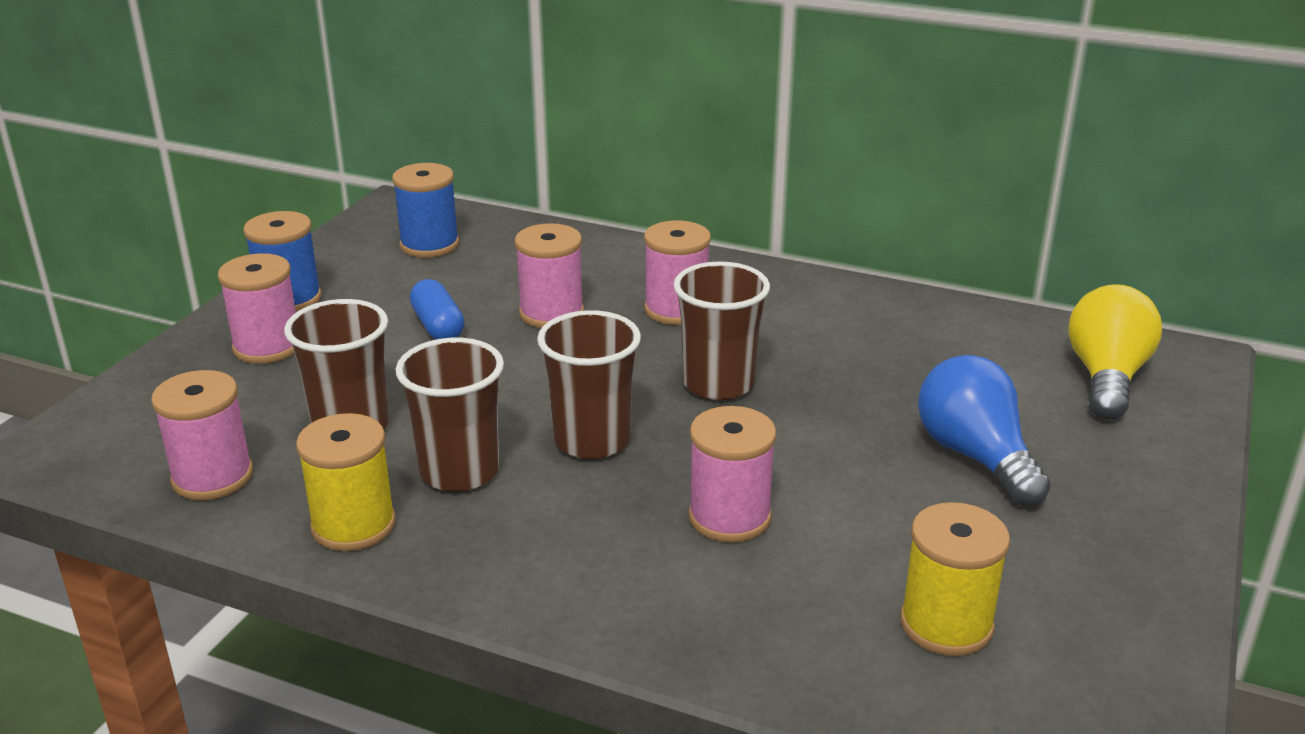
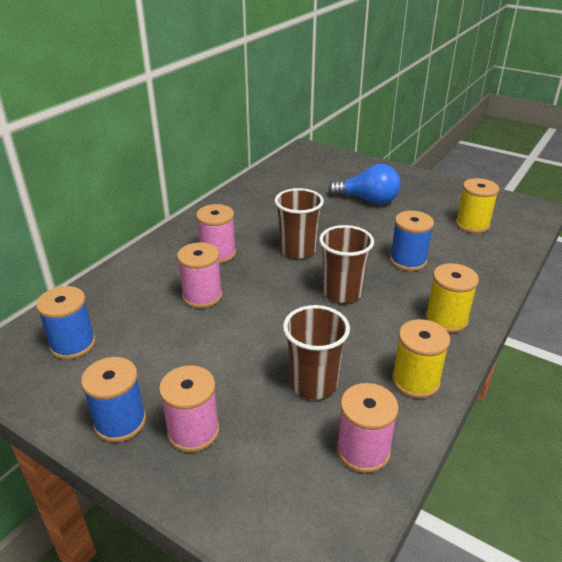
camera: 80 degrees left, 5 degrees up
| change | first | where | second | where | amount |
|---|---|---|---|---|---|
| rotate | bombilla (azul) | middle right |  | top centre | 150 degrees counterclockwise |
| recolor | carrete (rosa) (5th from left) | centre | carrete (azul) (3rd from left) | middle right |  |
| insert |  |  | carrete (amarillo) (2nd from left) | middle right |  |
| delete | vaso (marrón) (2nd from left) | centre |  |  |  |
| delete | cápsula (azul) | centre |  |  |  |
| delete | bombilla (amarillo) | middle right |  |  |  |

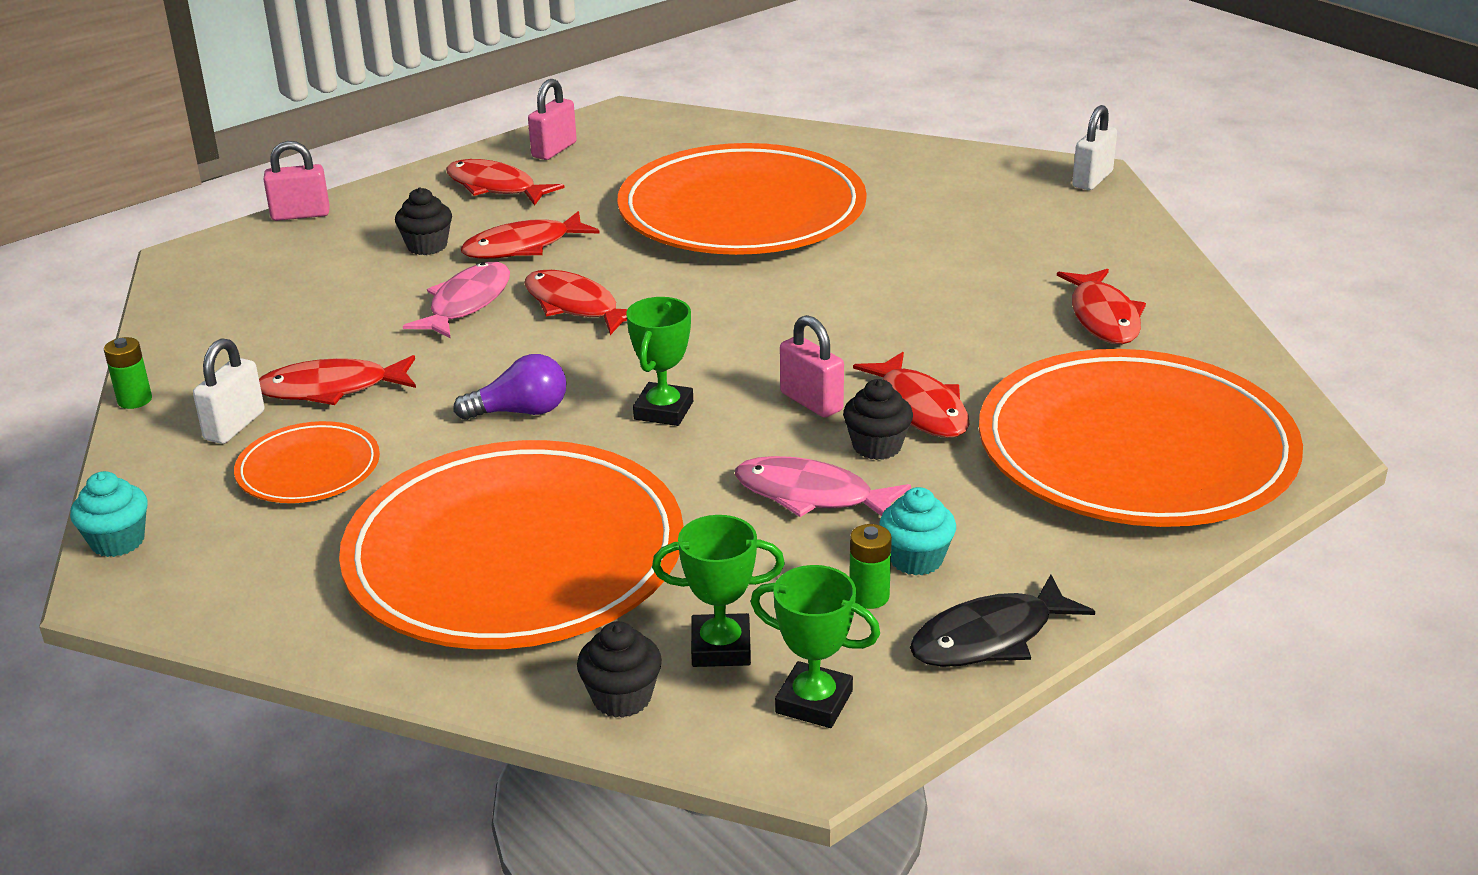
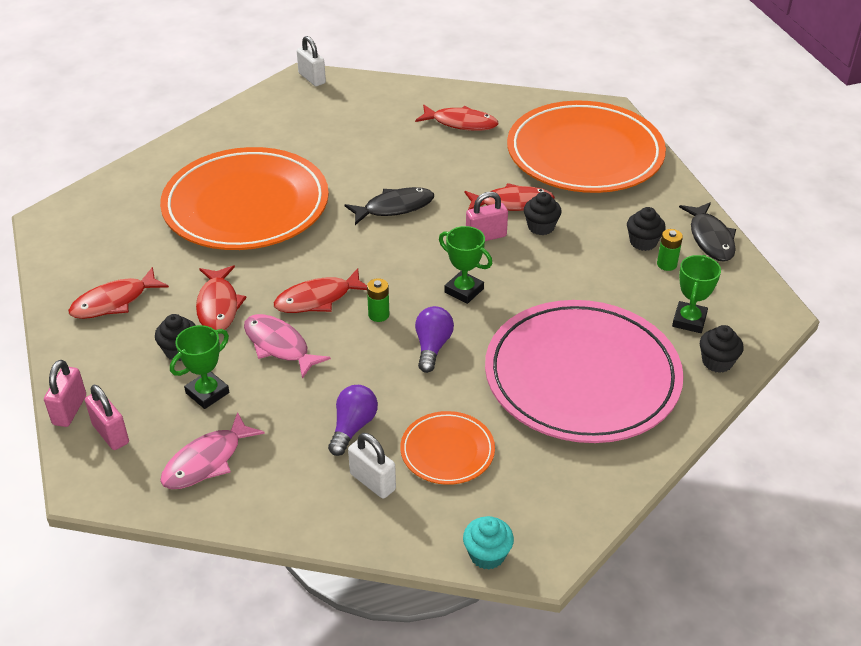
camera: 70 degrees left, 10 degrees up
| change | first | where | second | where | amount |
|---|---|---|---|---|---|
| move | candado (rosa) (2nd from left) | top centre |  | middle left |  |
| move | pez (rosa) (2nd from left in the first image) | centre | pez (rosa) (1st from left) | bottom left |  |
| move | trofeo (verde) (3rd from left in the first image) | bottom centre | trofeo (verde) (1st from left) | middle left |  |
| replace | pez (rojo) (1st from left) | middle left | bombilla (morado) (1st from left) | centre |  |
| insert |  |  | pez (negro) (1st from left) | top centre |  |
| move | pila (verde) (1st from left) | middle left |  | centre |  |
| recolor | plato (naranja) (2nd from left) | centre | plato (rosa) | middle right |  |
| recolor | magdalena (turquesa) (2nd from left) | centre | magdalena (negro) (3rd from left) | middle right |  |

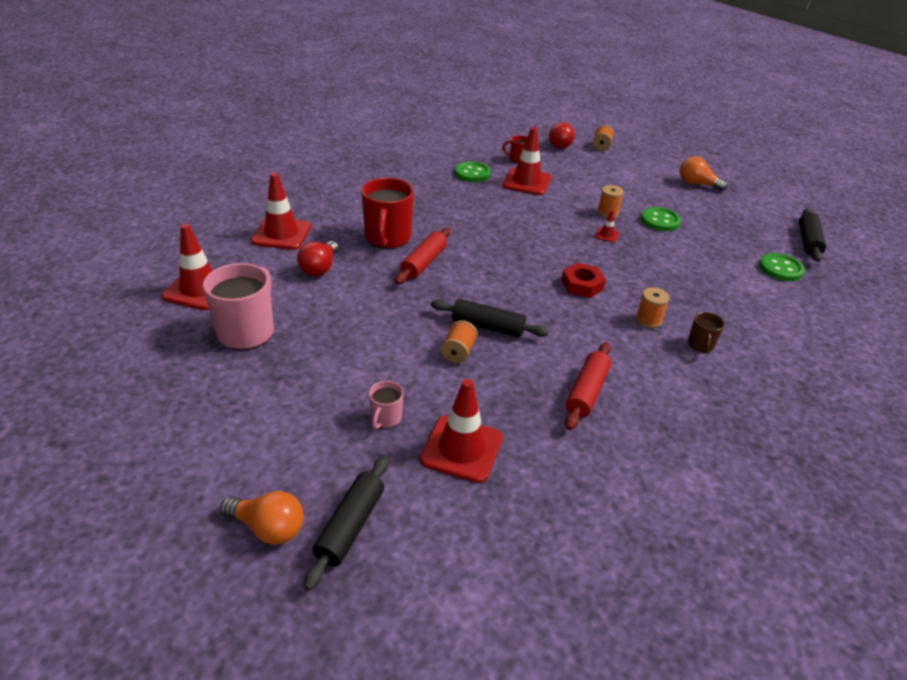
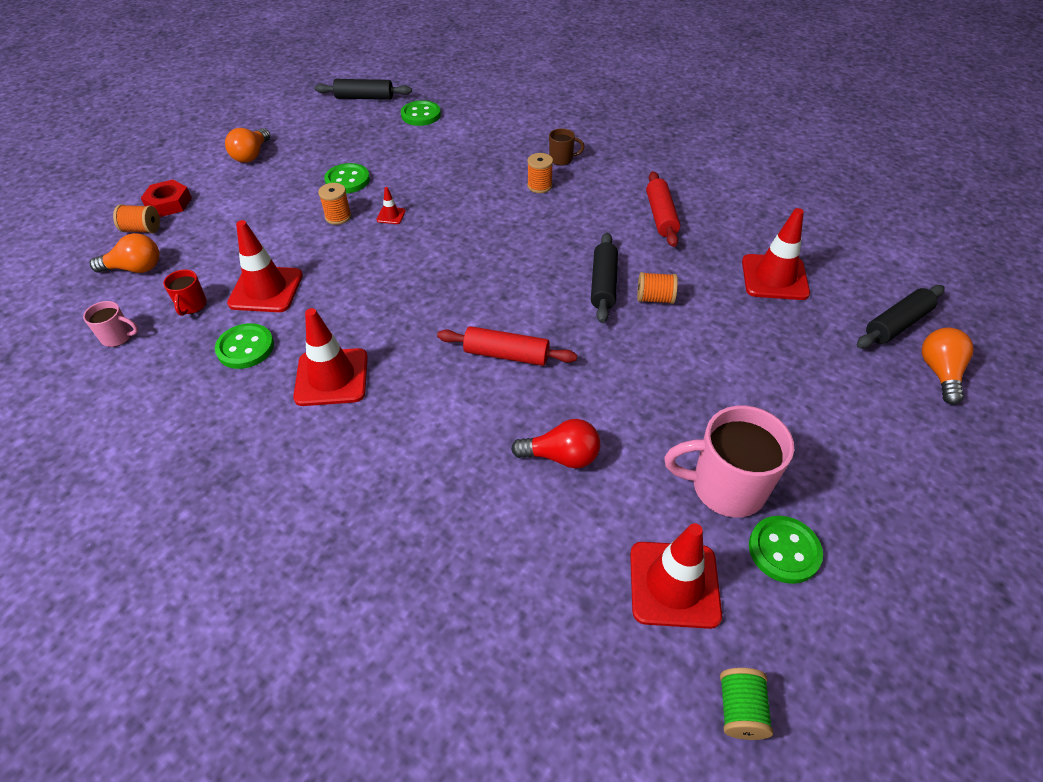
camera: 100 degrees left, 10 degrees up
| change | first | where | second | where | amount |
|---|---|---|---|---|---|
| move | taza (rosa) (2nd from left in the first image) | centre | taza (rosa) (1st from left) | middle left |  |
| recolor | bombilla (rojo) (2nd from left) | top centre | bombilla (naranja) (1st from left) | top left |  |
| move | tuerca (rojo) | centre |  | top left |  |
| move | cono de tráfico (rojo) (2nd from left) | top left |  | middle left |  |
| rotate | rodillo (rojo) (2nd from left) | centre |  | top centre | 75 degrees clockwise |
| insert |  |  | carrete (verde) | bottom right |  |
| insert |  |  | botón (verde) (4th from left) | bottom right |  |
| rotate | rodillo (negro) (1st from left in the first image) | bottom centre | rodillo (negro) (3rd from left) | middle right | 45 degrees counterclockwise |
| delete | taza (rojo) (1st from left) | top centre |  |  |  |

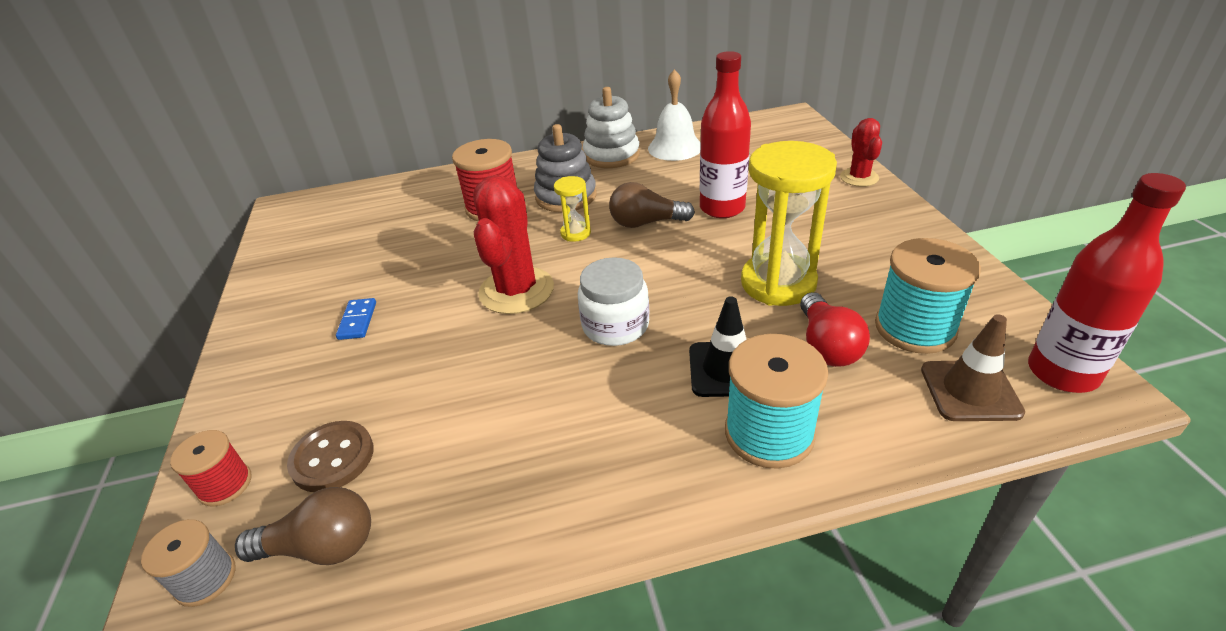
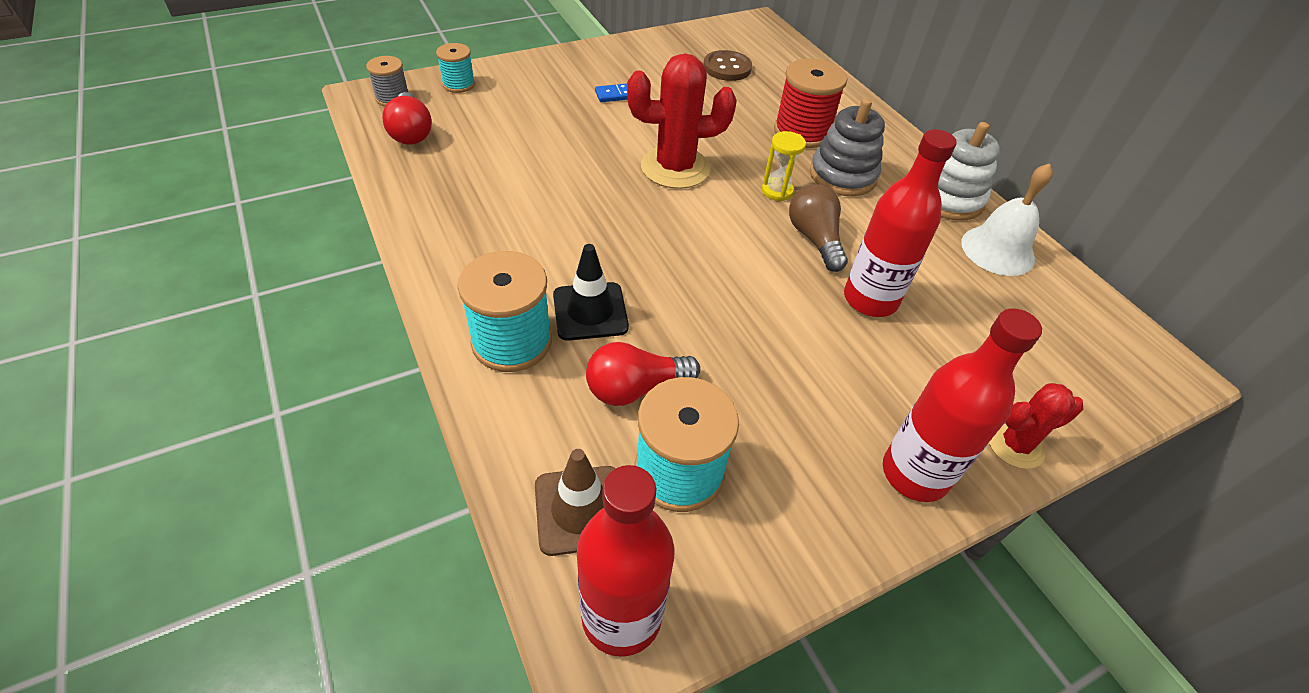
camera: 70 degrees right, 10 degrees up
| change | first | where | second | where | amount |
|---|---|---|---|---|---|
| recolor | bombilla (marrón) (1st from left) | bottom left | bombilla (rojo) (1st from left) | top left |  |
| recolor | carrete (rojo) (1st from left) | bottom left | carrete (turquesa) (1st from left) | top centre |  |
| move | botón (marrón) | bottom left |  | top centre |  |
| insert |  |  | botella (rojo) (3rd from left) | middle right |  |
| delete | tarro (blanco) | centre |  |  |  |
| delete | reloj de arena (amarillo) (2nd from left) | centre |  |  |  |

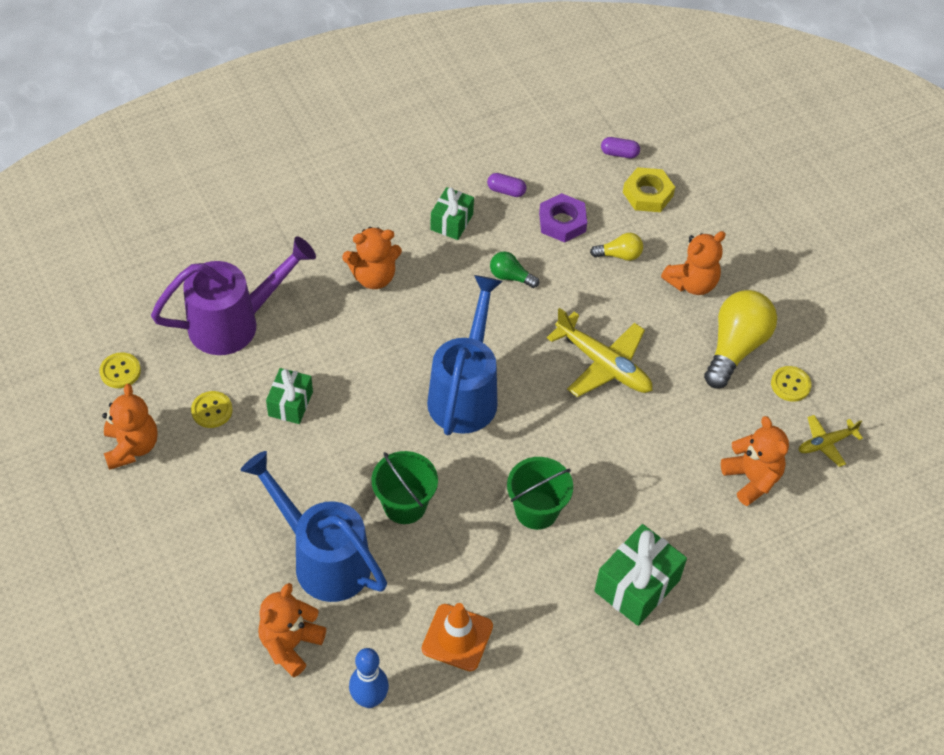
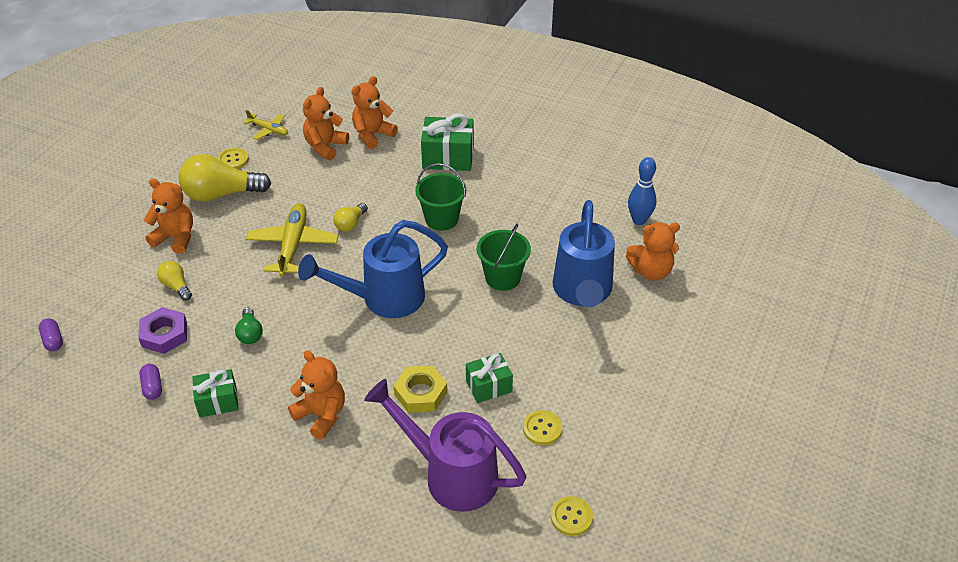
camera: 125 degrees left, 10 degrees down
| change | first | where | second | where | amount |
|---|---|---|---|---|---|
| insert |  |  | bombilla (amarillo) (3rd from left) | centre |  |
| move | osito (naranja) (1st from left in the first image) | middle left | osito (naranja) (4th from left) | top centre |  |
| move | tuerca (amarillo) | top right |  | bottom centre |  |
| delete | cono de tráfico (naranja) | bottom centre |  |  |  |

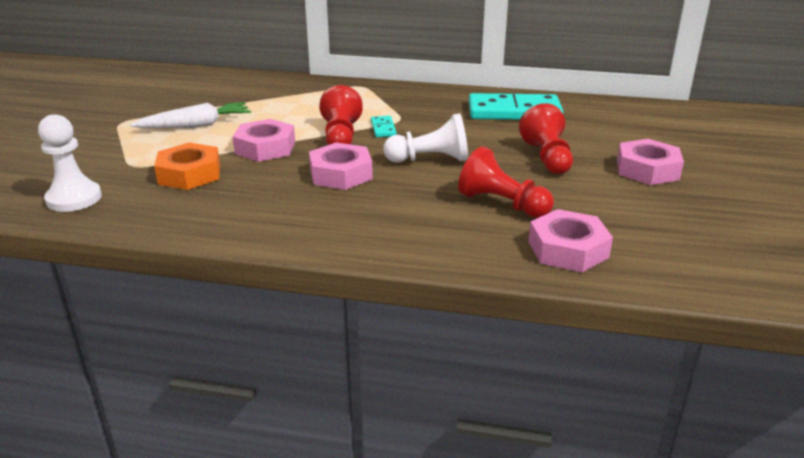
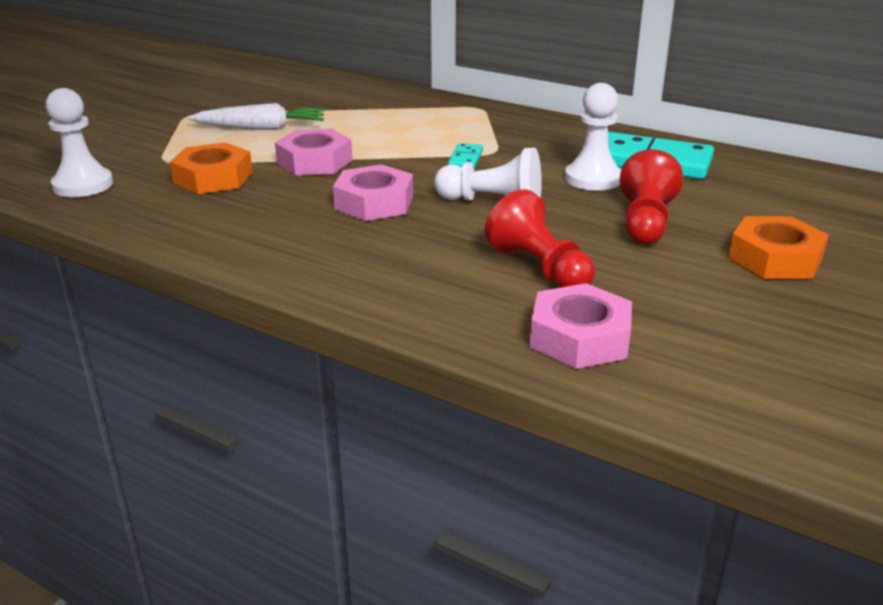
camera: 20 degrees right, 0 degrees up
| change | first | where | second | where | amount |
|---|---|---|---|---|---|
| insert |  |  | peón (blanco) (3rd from left) | top right |  |
| recolor | tuerca (rosa) (4th from left) | middle right | tuerca (naranja) (2nd from left) | middle right |  |
| delete | peón (rojo) (1st from left) | top centre |  |  |  |

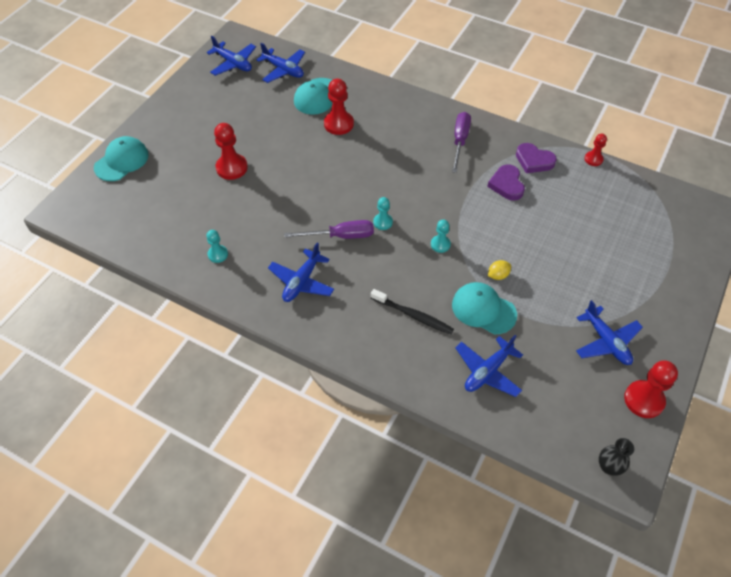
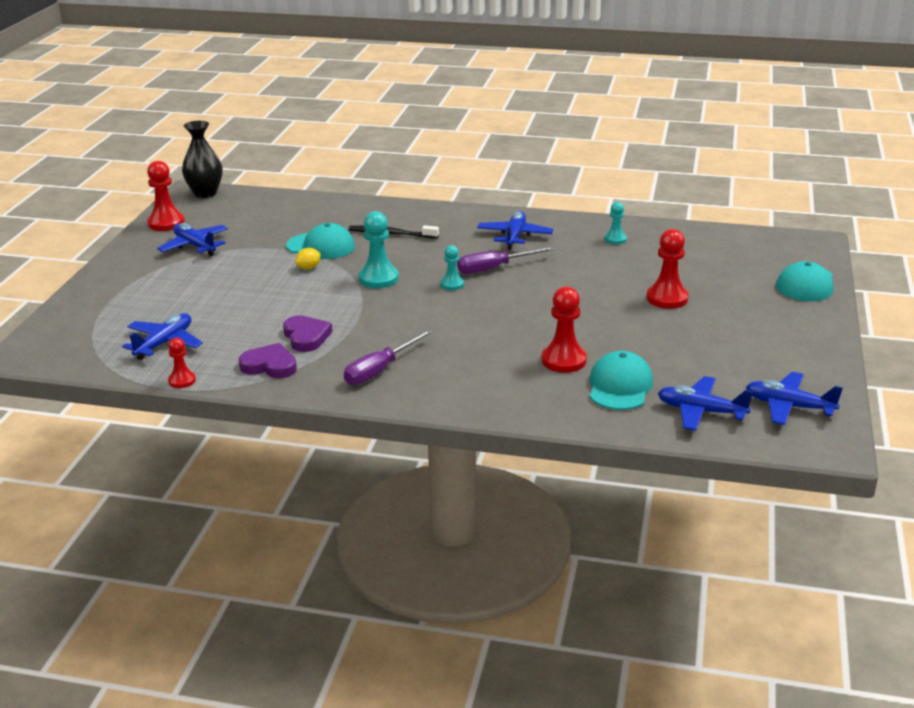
camera: 165 degrees right, 25 degrees down
| change | first | where | second | where | amount |
|---|---|---|---|---|---|
| move | avión (azul) (4th from left in the first image) | middle right | avión (azul) (1st from left) | middle left |  |
| resize | florero (negro) | bottom right |  | top left | x1.64 |
| rotate | destornillador (morado) (2nd from left in the first image) | top centre | destornillador (morado) (1st from left) | centre | 45 degrees clockwise |
| resize | peón (turquesa) (3rd from left in the first image) | centre | peón (turquesa) (1st from left) | centre | x1.70 |

